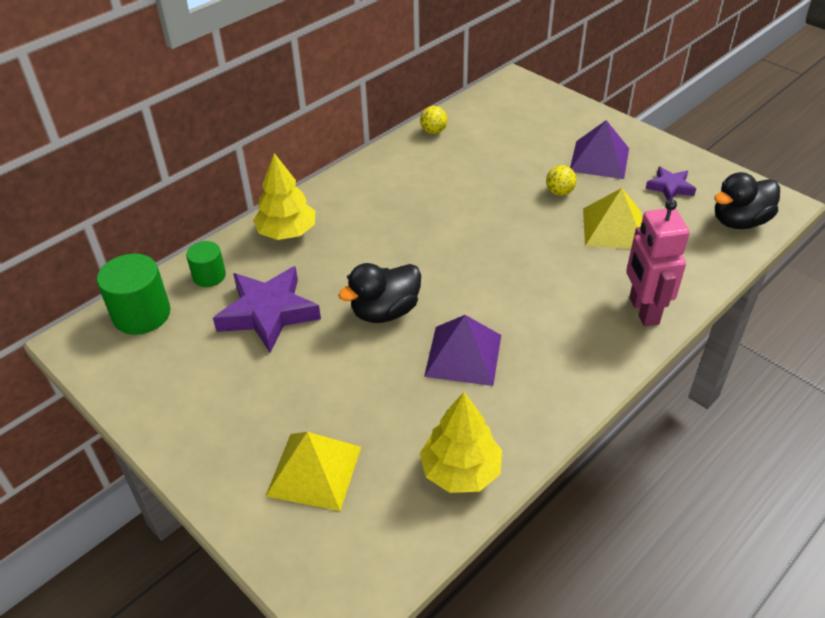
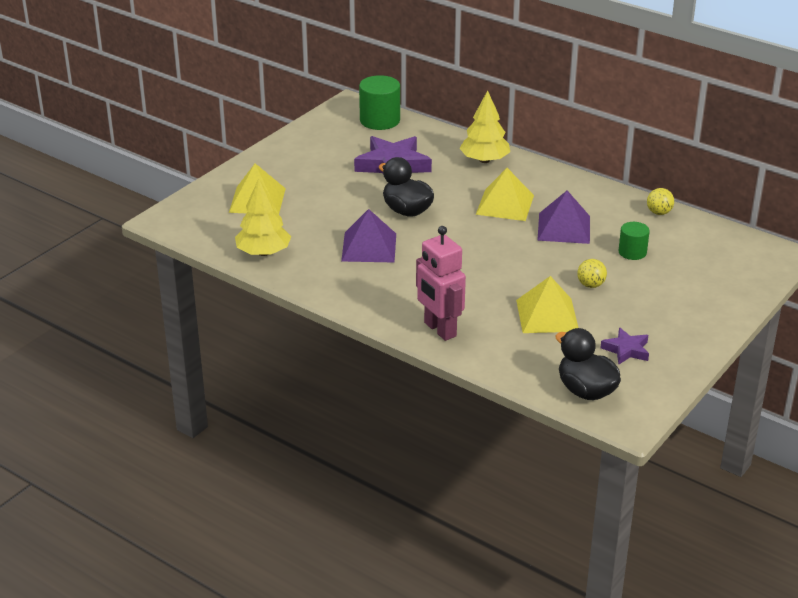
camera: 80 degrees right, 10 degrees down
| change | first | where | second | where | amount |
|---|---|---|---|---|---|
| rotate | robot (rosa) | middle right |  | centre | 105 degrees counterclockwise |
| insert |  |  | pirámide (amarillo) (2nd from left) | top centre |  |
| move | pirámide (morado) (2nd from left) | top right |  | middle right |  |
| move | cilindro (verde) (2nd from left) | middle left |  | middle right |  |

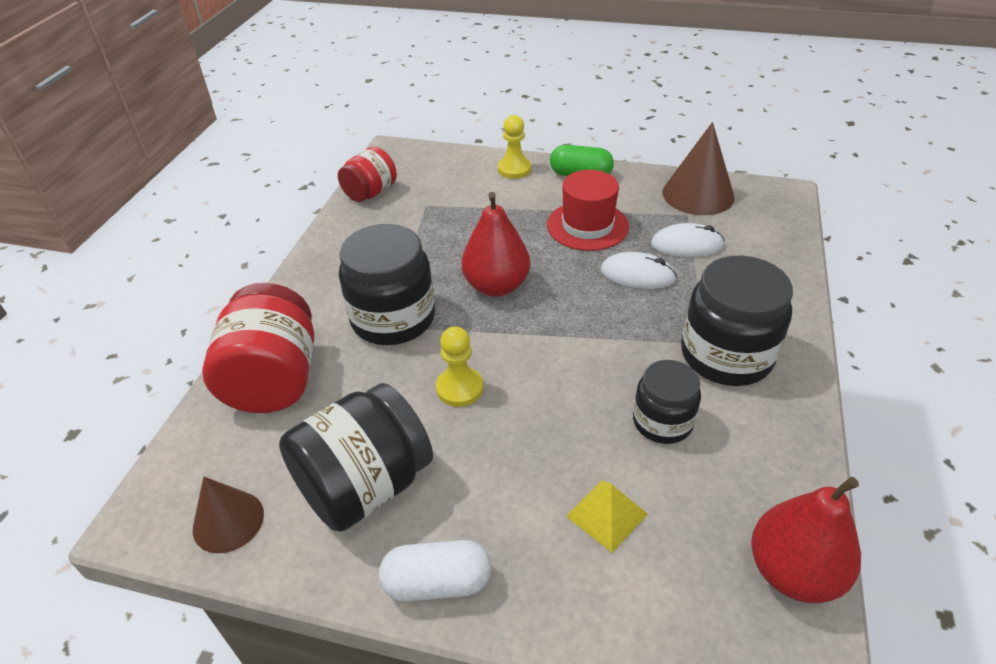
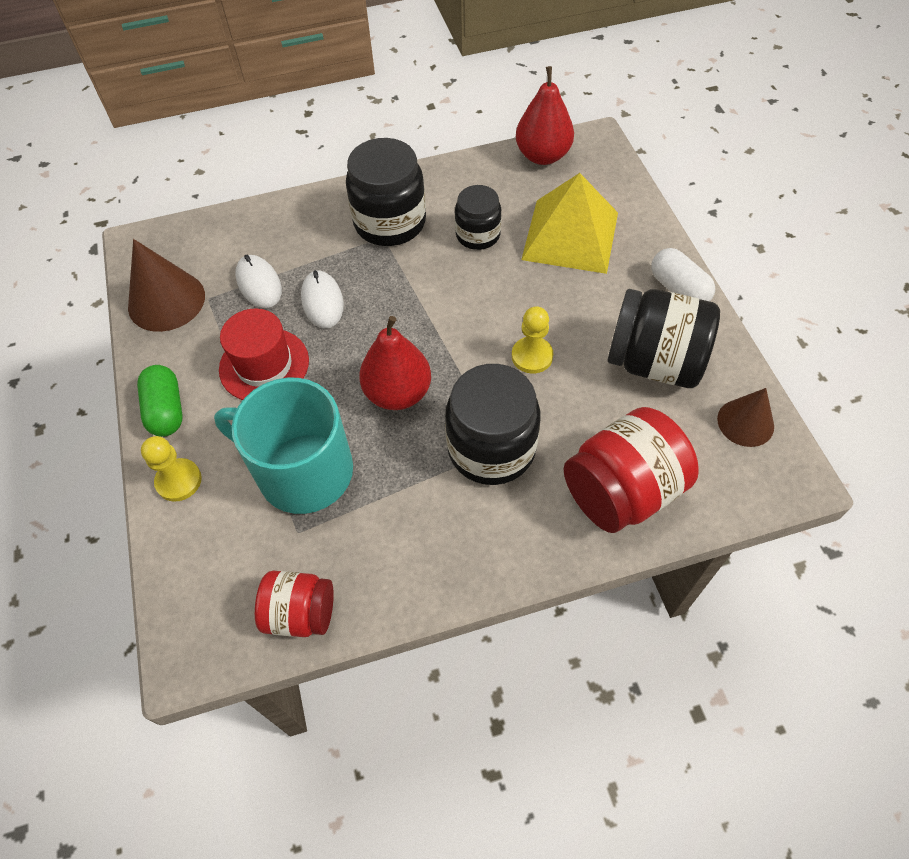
camera: 120 degrees left, 15 degrees up
| change | first | where | second | where | amount |
|---|---|---|---|---|---|
| insert |  |  | taza (turquesa) | middle left |  |
| resize | pirámide (amarillo) | bottom centre |  | top centre | x2.14 |

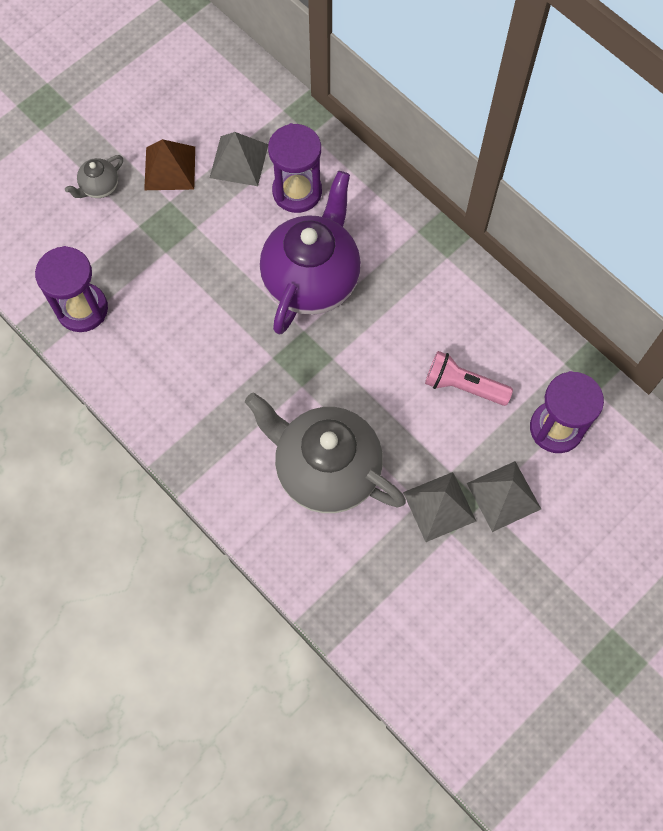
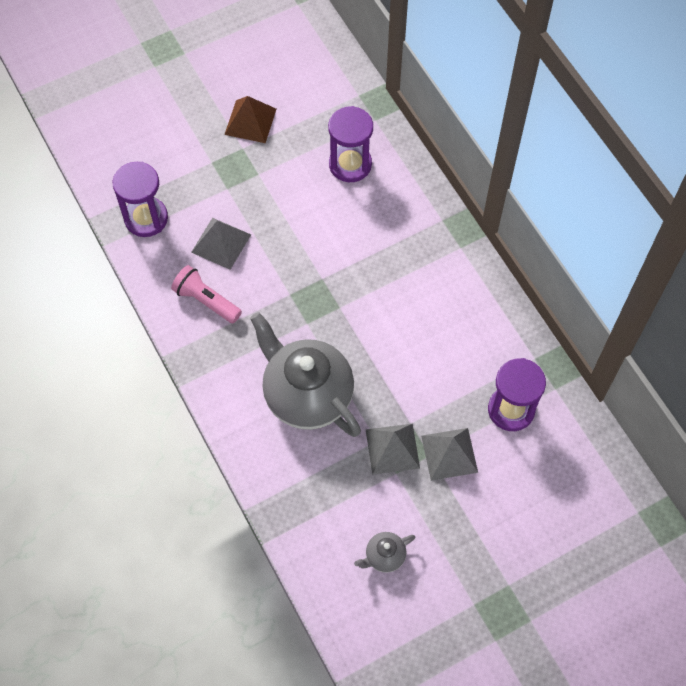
camera: 15 degrees right, 5 degrees down
| change | first | where | second | where | amount |
|---|---|---|---|---|---|
| move | lámpara de mano (rosa) | middle right |  | middle left |  |
| move | pirámide (gris) (1st from left) | top centre |  | middle left |  |
| move | tetera (gris) (1st from left in the first image) | top left | tetera (gris) (2nd from left) | bottom centre |  |
| delete | tetera (morado) | top centre |  |  |  |

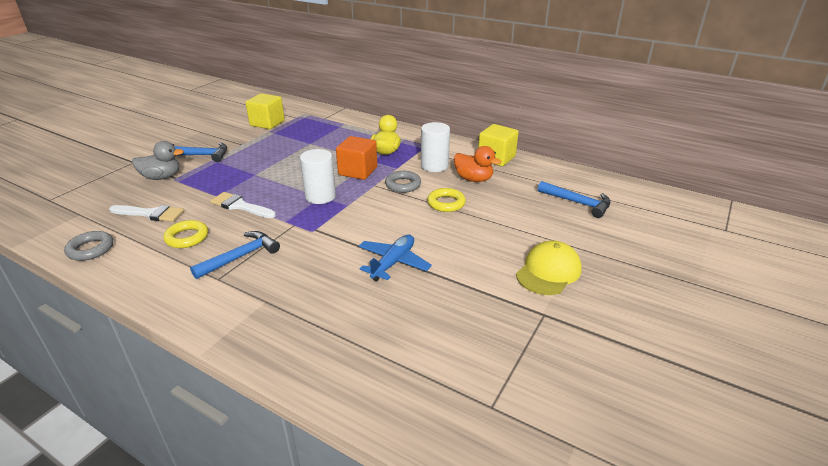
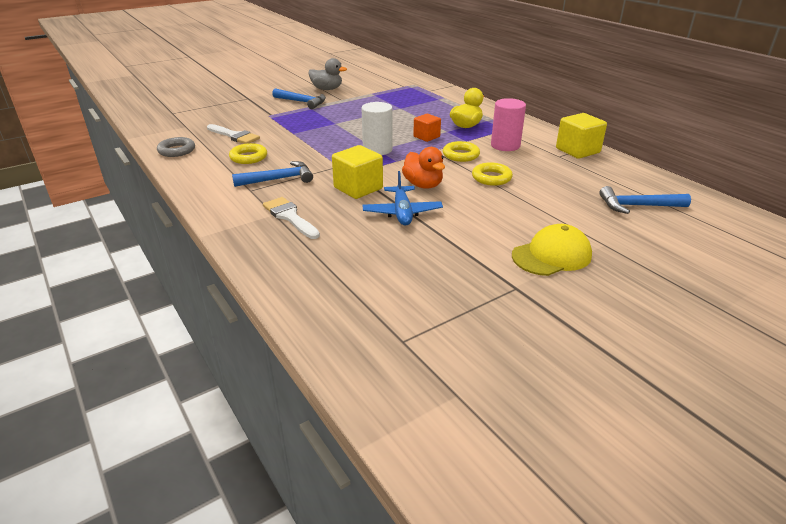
camera: 25 degrees right, 0 degrees up
| change | first | where | second | where | amount |
|---|---|---|---|---|---|
| move | pincel (blanco) (2nd from left) | middle left |  | centre |  |
| move | pato (gris) | middle left |  | top centre |  |
| move | cubo (amarillo) (1st from left) | top left |  | top centre |  |
| rotate | avión (azul) | centre |  | centre | 120 degrees clockwise |
| move | pato (naranja) | centre |  | top centre |  |
| resize | cubo (naranja) | centre |  | top centre | x0.65 |
| recolor | anillo (gris) (2nd from left) | centre | anillo (amarillo) (2nd from left) | top centre |  |
| recolor | cilindro (blanco) (2nd from left) | top centre | cilindro (rosa) | top centre |  |
| rotate | martillo (azul) (3rd from left) | middle right |  | middle right | 120 degrees clockwise |

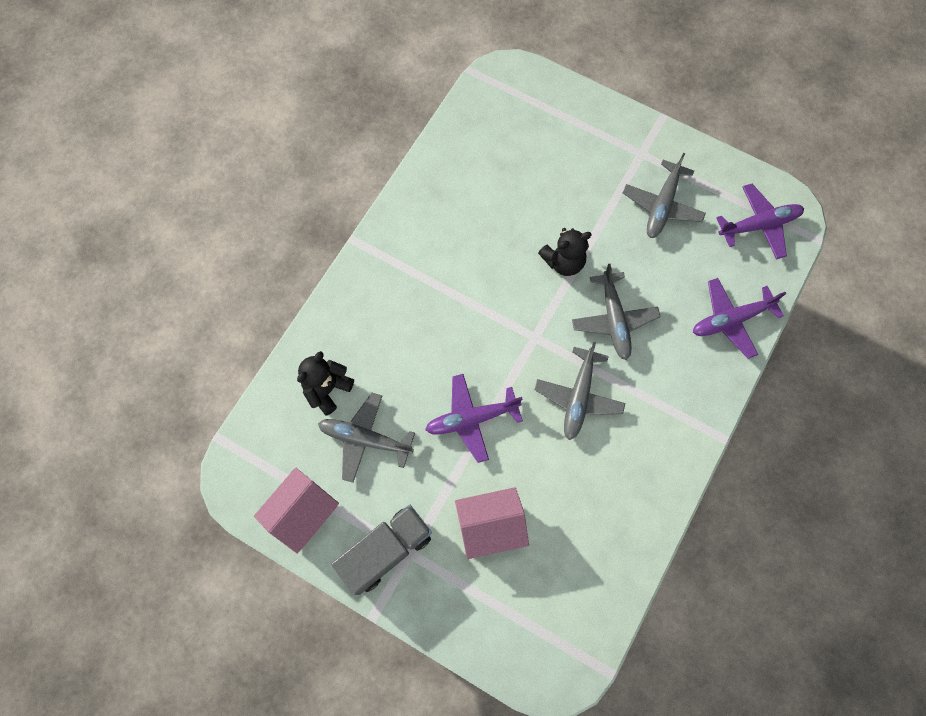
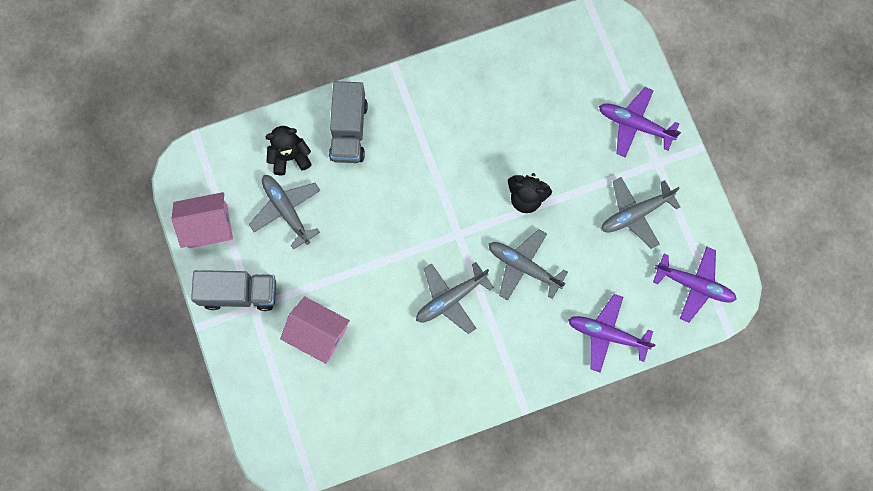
camera: 40 degrees right, 5 degrees up
| change | first | where | second | where | amount |
|---|---|---|---|---|---|
| insert |  |  | camión (gris) (2nd from left) | top centre |  |
| rotate | avión (gris) (3rd from left) | centre |  | centre | 90 degrees clockwise |
| move | avión (morado) (1st from left in the first image) | centre | avión (morado) (2nd from left) | top right |  |

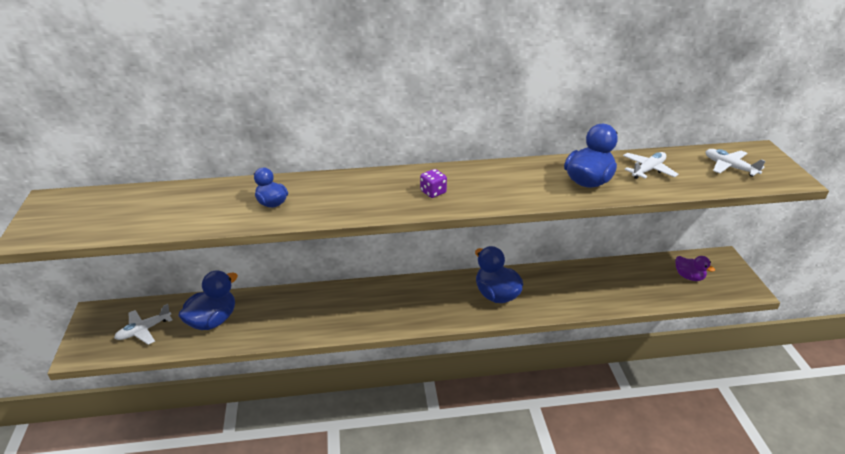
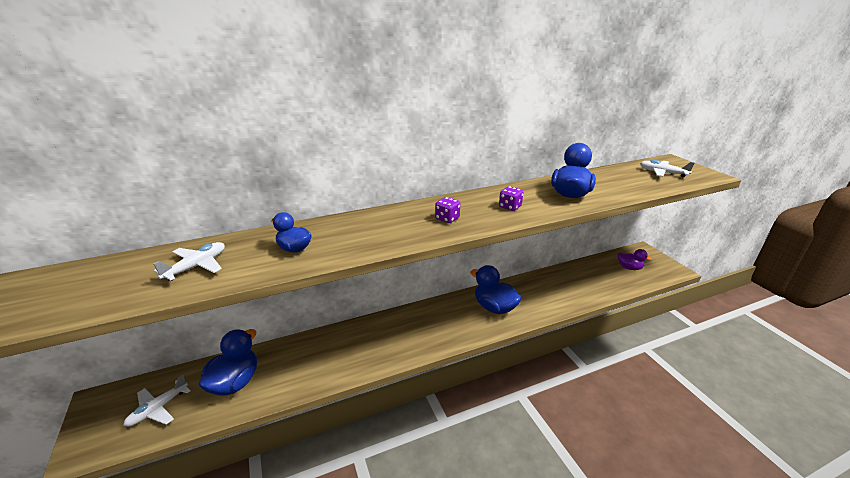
camera: 15 degrees left, 5 degrees down
| change | first | where | second | where | amount |
|---|---|---|---|---|---|
| move | avión (blanco) (2nd from left) | middle right |  | middle left |  |
| insert |  |  | dado (morado) (2nd from left) | centre |  |

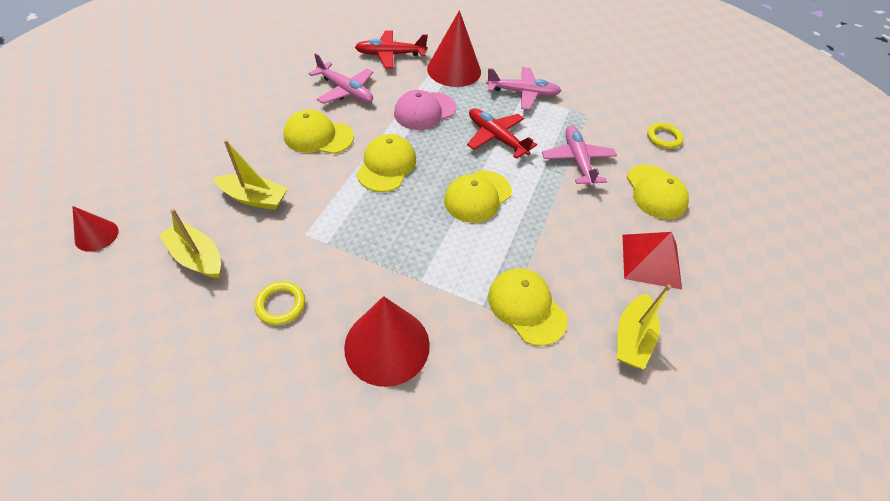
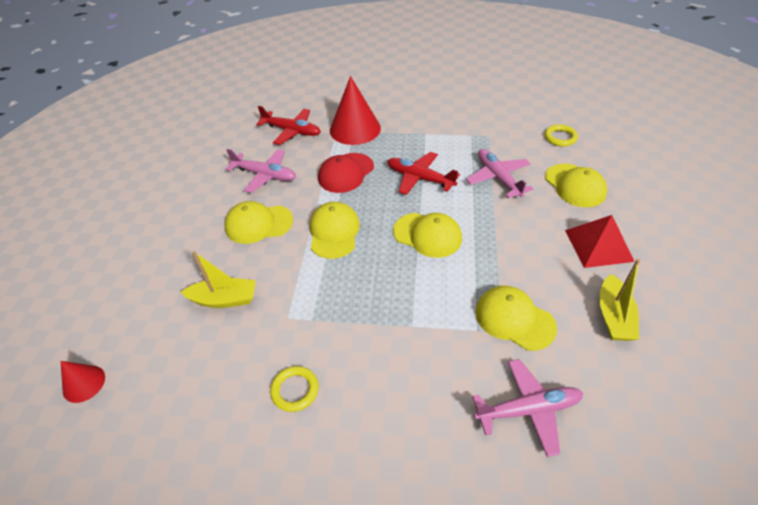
camera: 10 degrees left, 5 degrees down
| change | first | where | second | where | amount |
|---|---|---|---|---|---|
| rotate | avión (rojo) (1st from left) | top centre |  | top centre | 135 degrees counterclockwise |
| recolor | gorra (rosa) | top centre | gorra (rojo) | centre |  |
| rotate | gorra (amarillo) (3rd from left) | centre |  | centre | 90 degrees counterclockwise |
| move | avión (rosa) (2nd from left in the first image) | top centre | avión (rosa) (3rd from left) | bottom right |  |
| delete | barco (amarillo) (1st from left) | middle left |  |  |  |
| delete | cono (rojo) (2nd from left) | bottom centre |  |  |  |

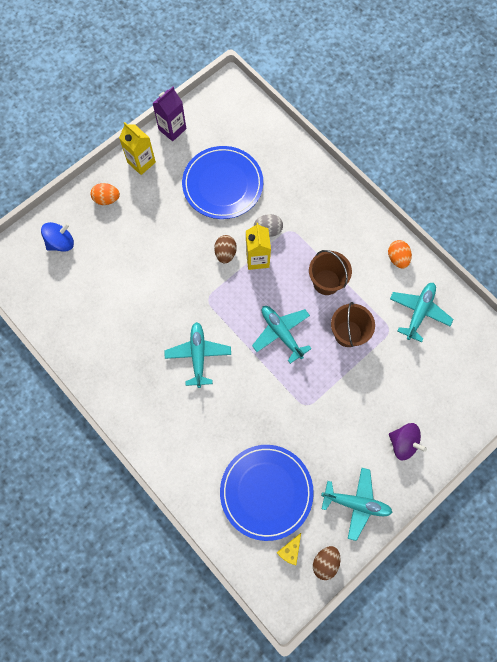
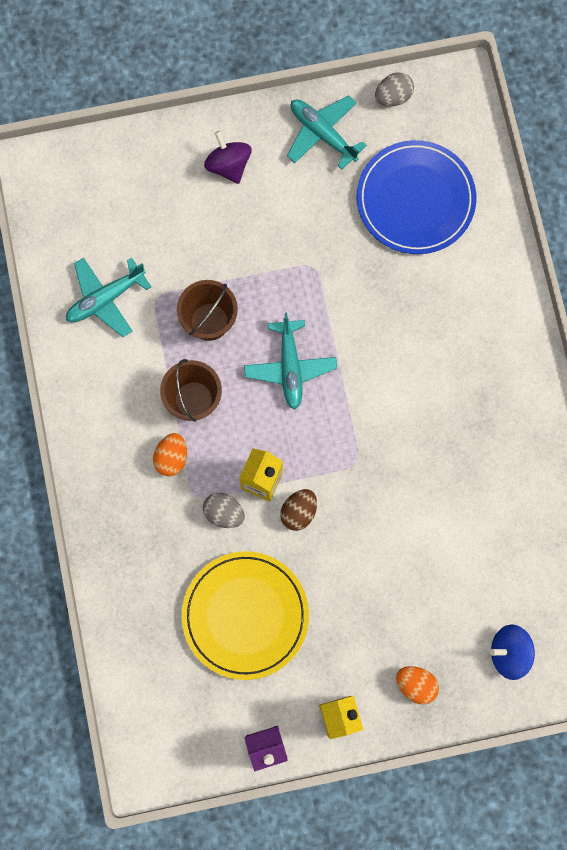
camera: 150 degrees left, 5 degrees up
| change | first | where | second | where | amount |
|---|---|---|---|---|---|
| move | huevo (naranja) (2nd from left in the first image) | middle right | huevo (naranja) (1st from left) | middle left |  |
| recolor | plato (azul) (1st from left) | top centre | plato (amarillo) | bottom centre |  |
| recolor | huevo (marrón) (2nd from left) | bottom centre | huevo (gris) (2nd from left) | top right |  |
| delete | avión (turquesa) (1st from left) | centre |  |  |  |
| delete | queso (amarillo) | bottom centre |  |  |  |

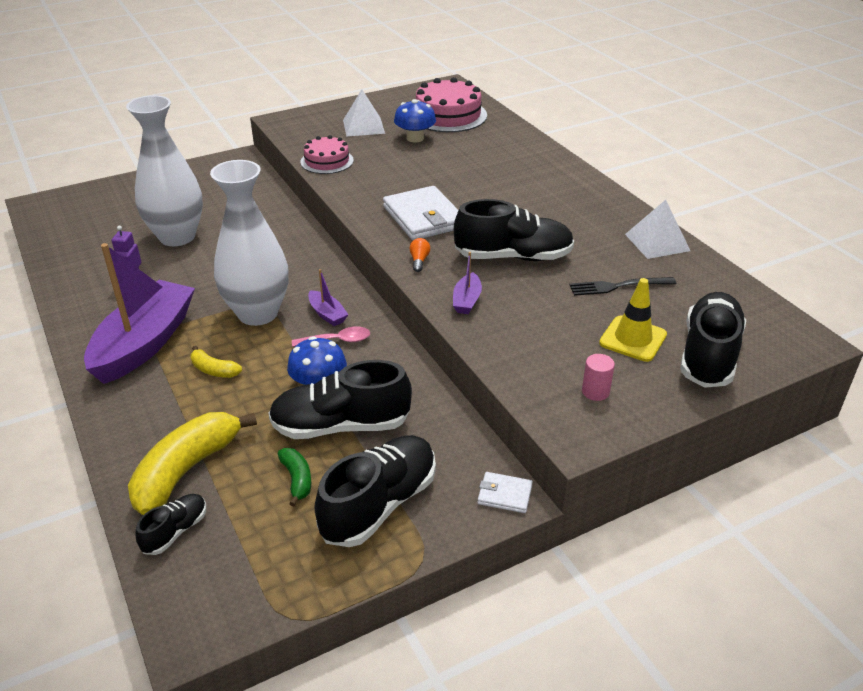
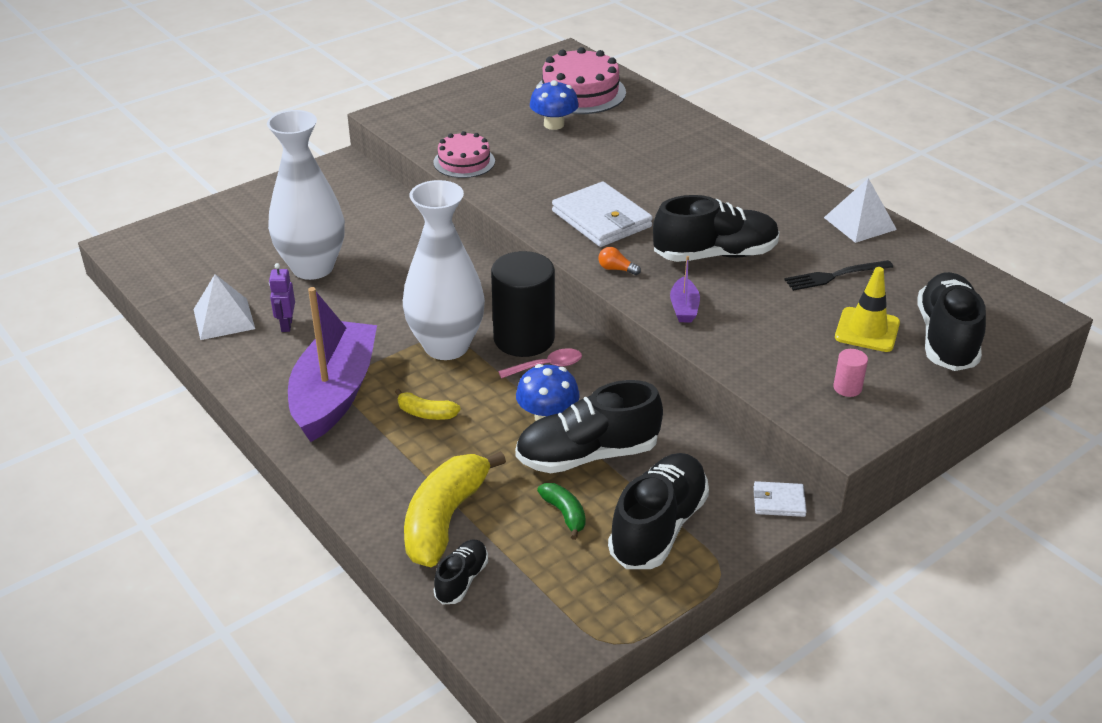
camera: 10 degrees left, 0 degrees up
| change | first | where | second | where | amount |
|---|---|---|---|---|---|
| move | pirámide (blanco) (1st from left) | top centre |  | middle left |  |
| replace | barco (morado) (2nd from left) | centre | cilindro (negro) | centre |  |
| rotate | bombilla (naranja) | centre |  | centre | 60 degrees counterclockwise |

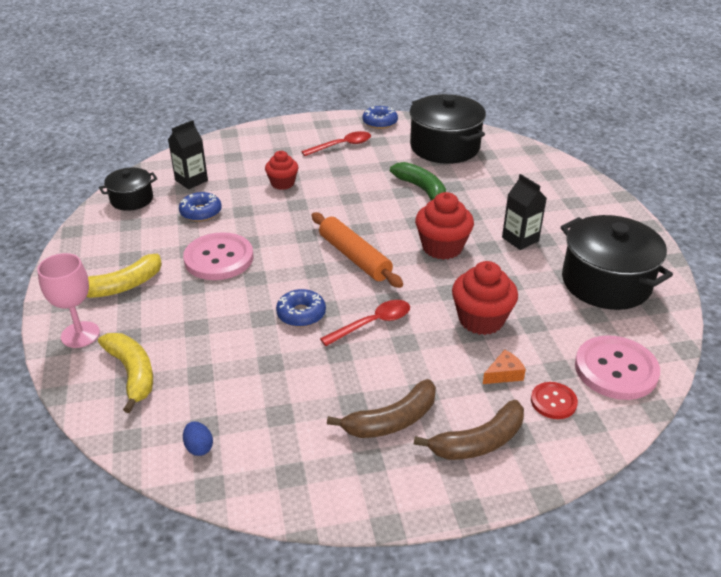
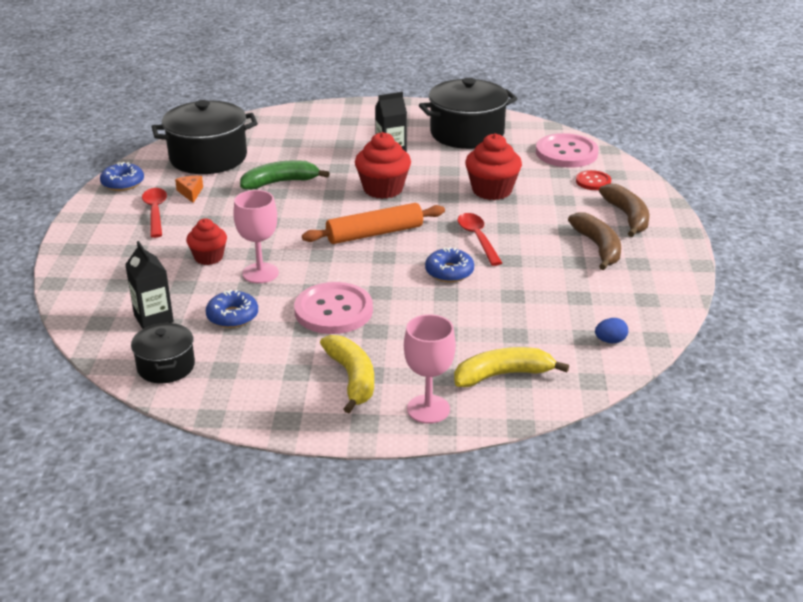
camera: 75 degrees left, 5 degrees down
| change | first | where | second | where | amount |
|---|---|---|---|---|---|
| move | queso (naranja) | middle right |  | top left |  |
| insert |  |  | copa (rosa) (1st from left) | middle left |  |

